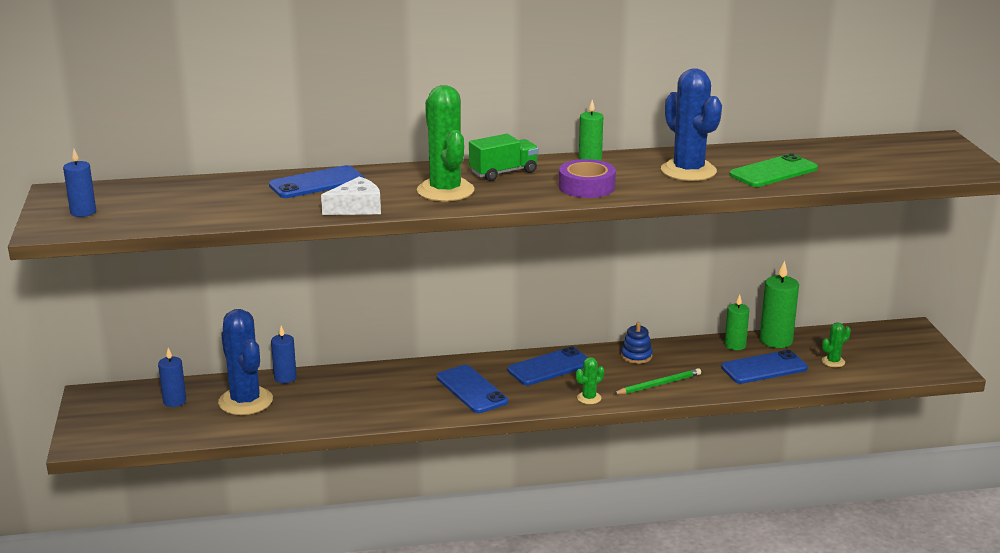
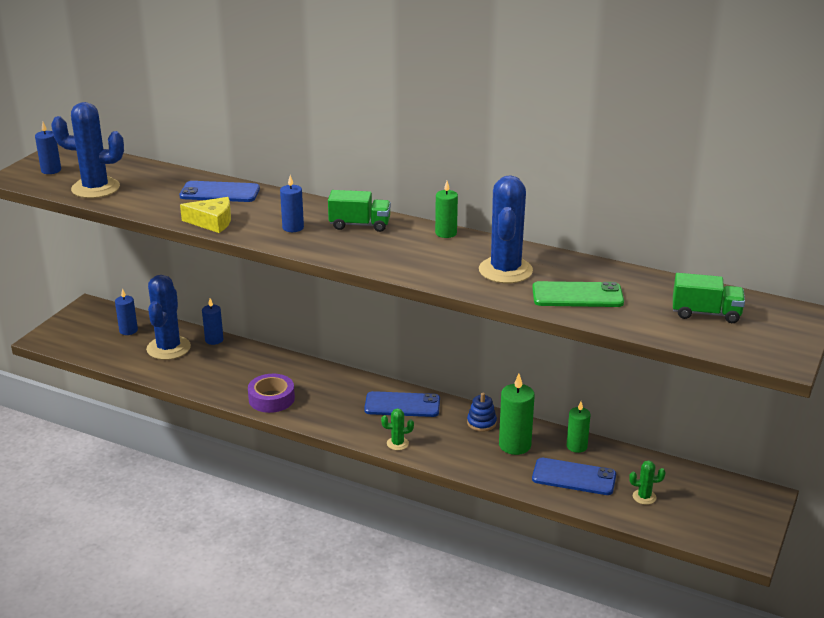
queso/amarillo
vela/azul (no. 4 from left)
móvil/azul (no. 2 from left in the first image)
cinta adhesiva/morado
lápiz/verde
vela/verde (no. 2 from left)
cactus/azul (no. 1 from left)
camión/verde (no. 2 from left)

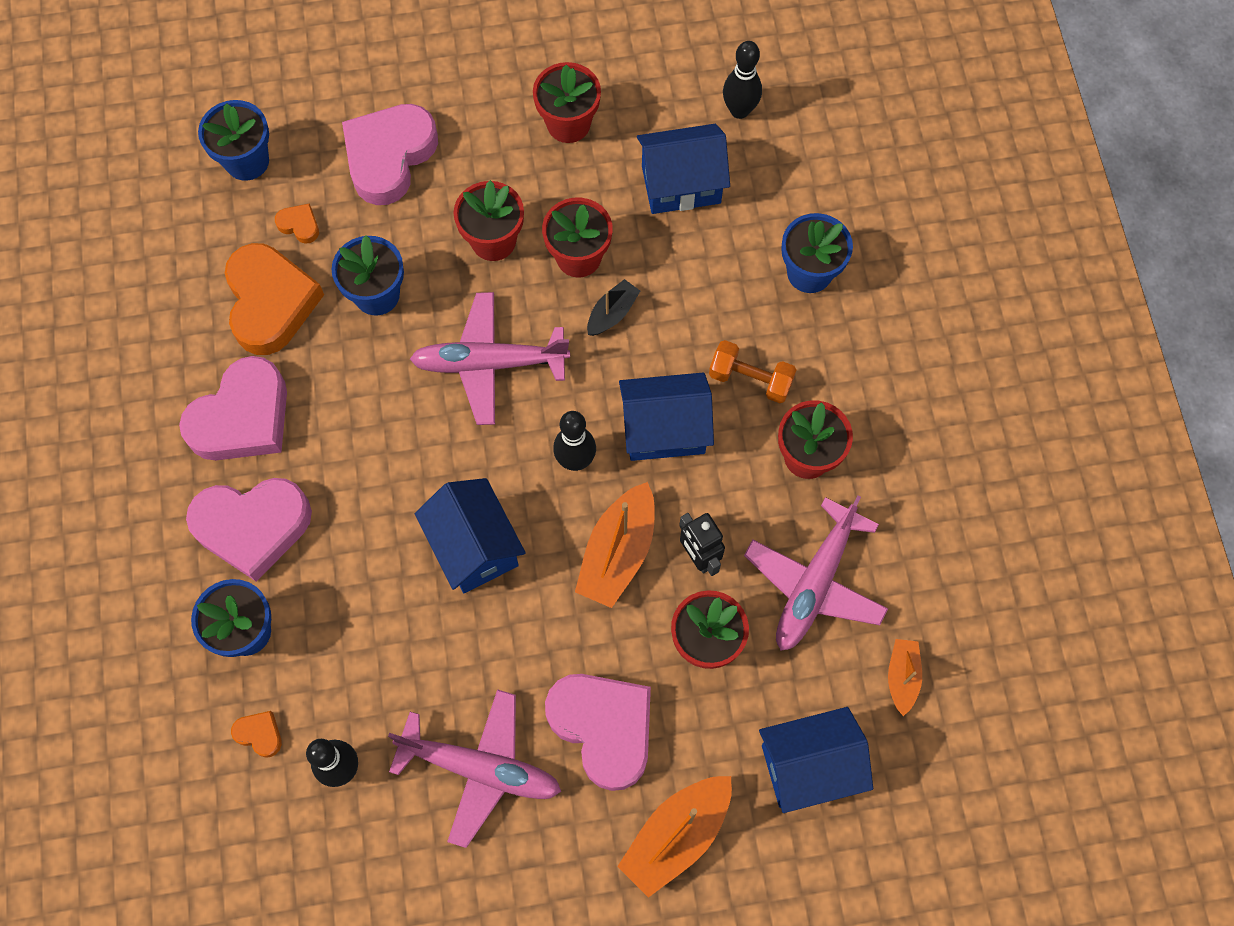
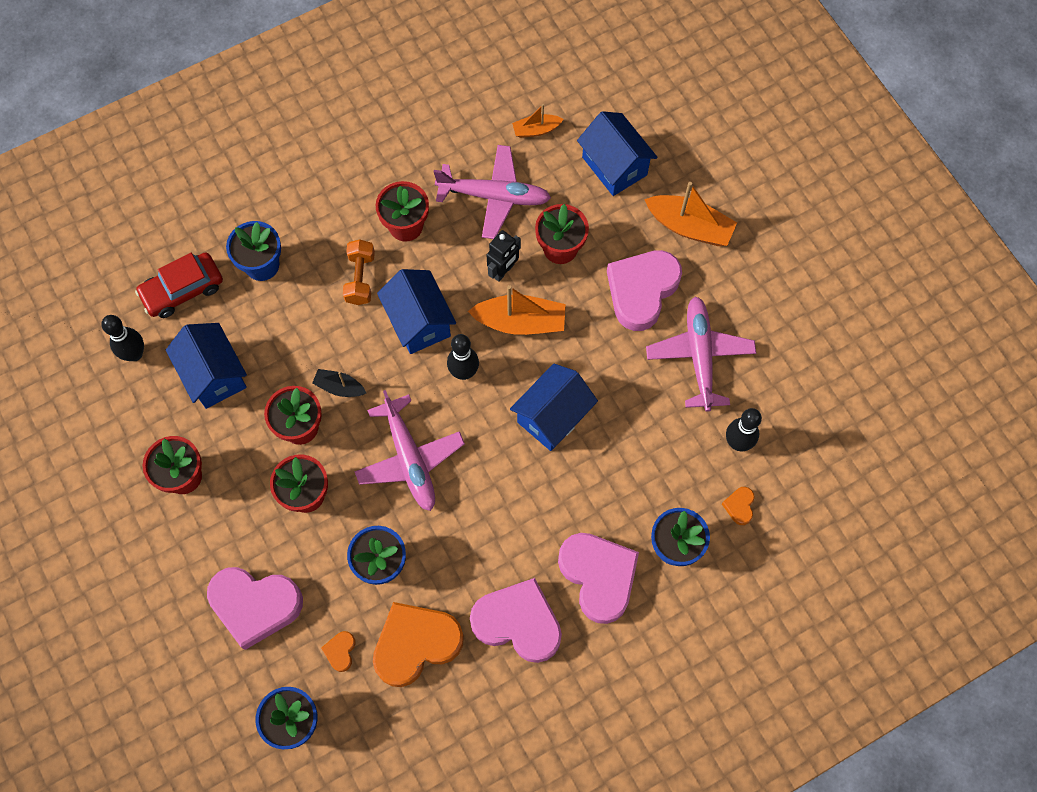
coche/rojo

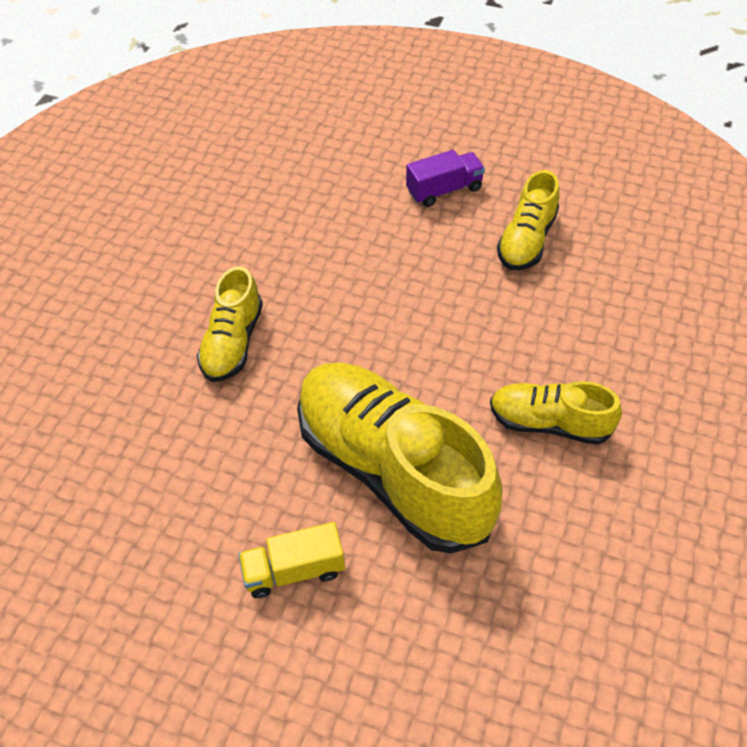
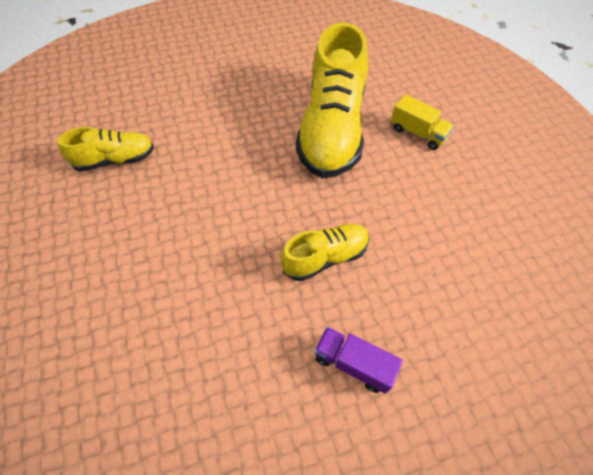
camión/morado
zapato/amarillo (no. 4 from left in the first image)

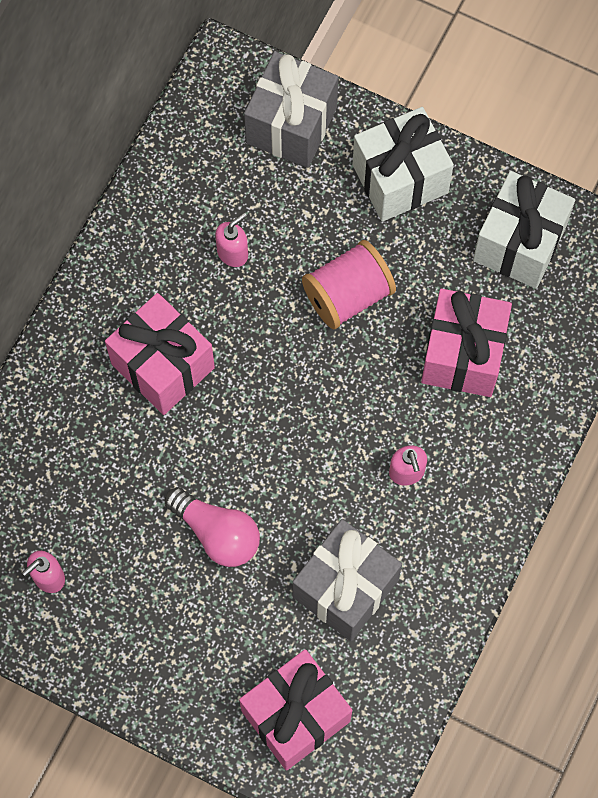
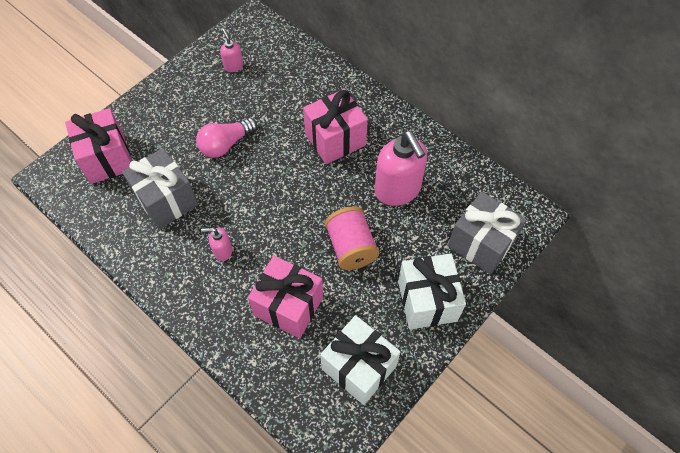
dispensador de jabón/rosa (no. 3 from left)

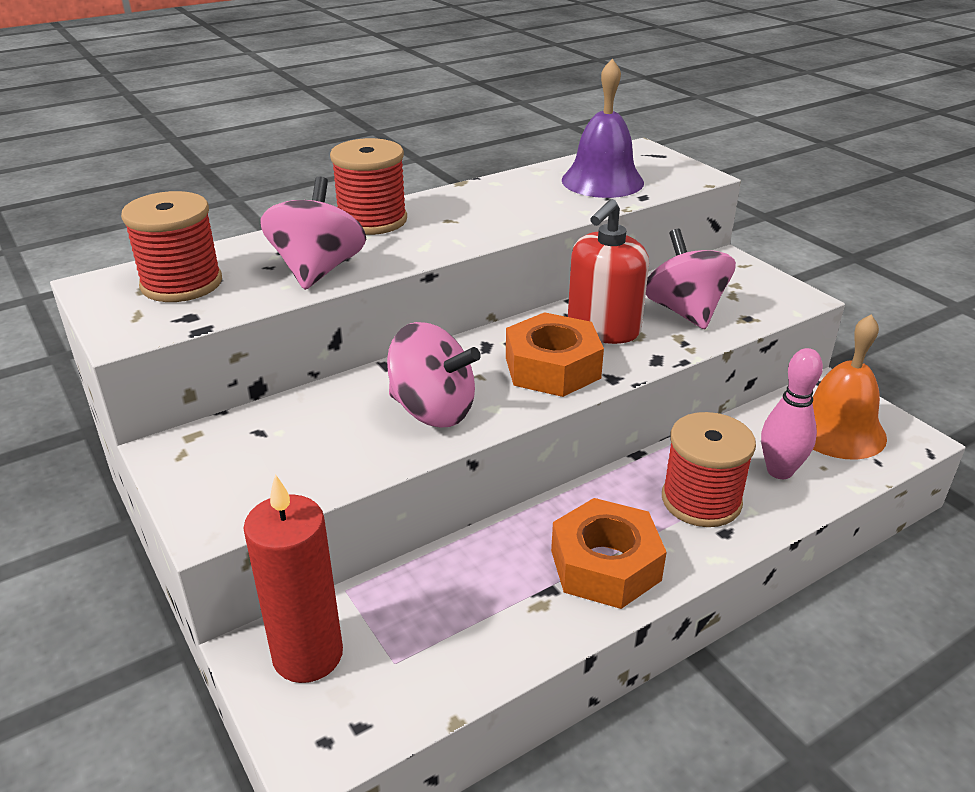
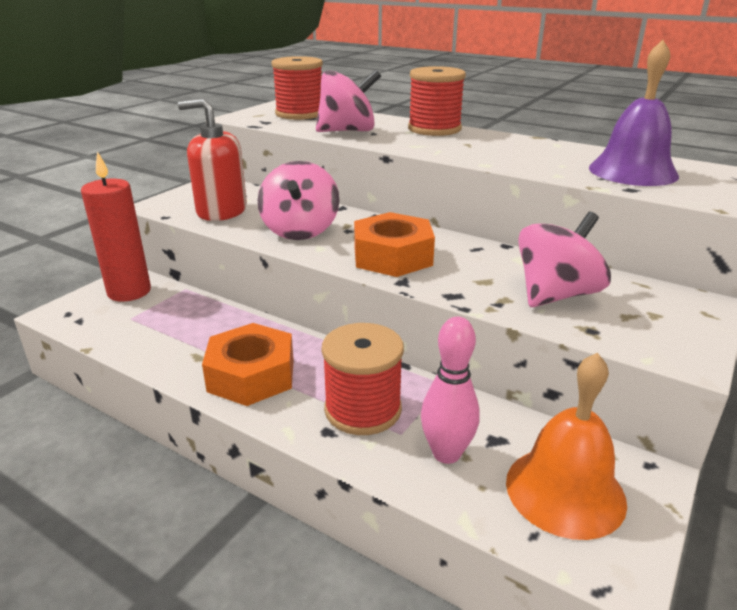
dispensador de jabón/rojo

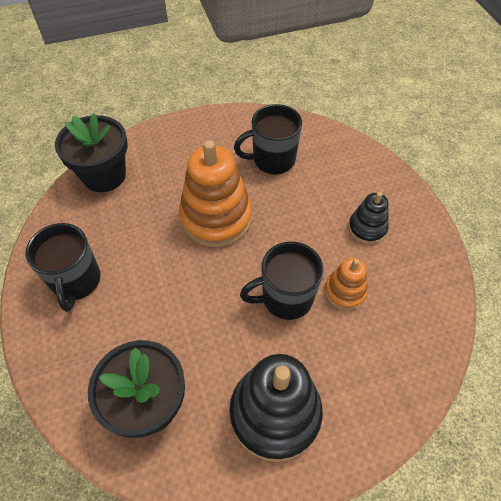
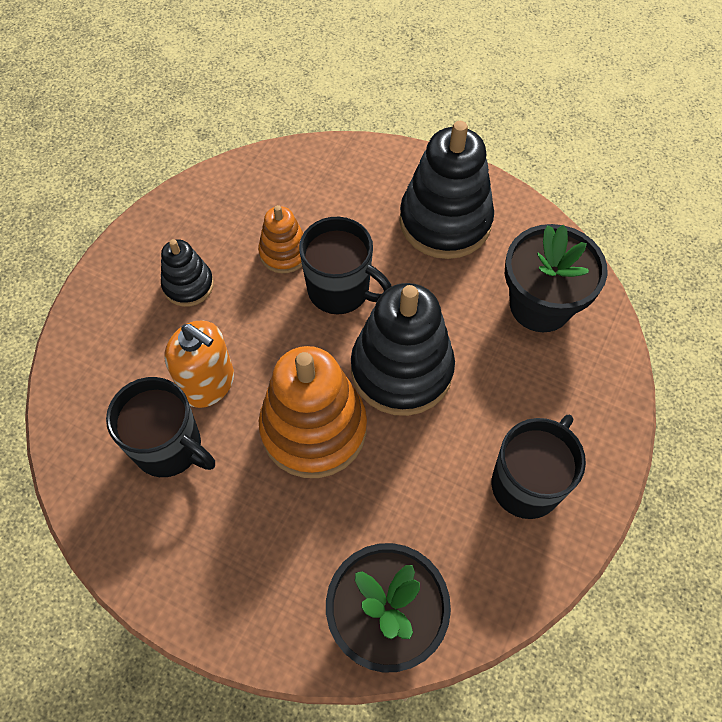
dispensador de jabón/naranja
juguete apilable/negro (no. 2 from left)

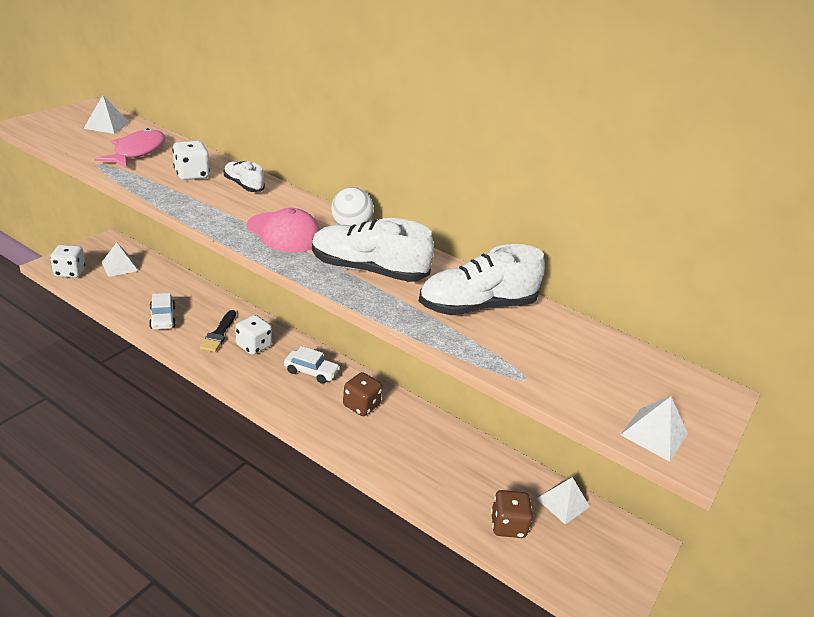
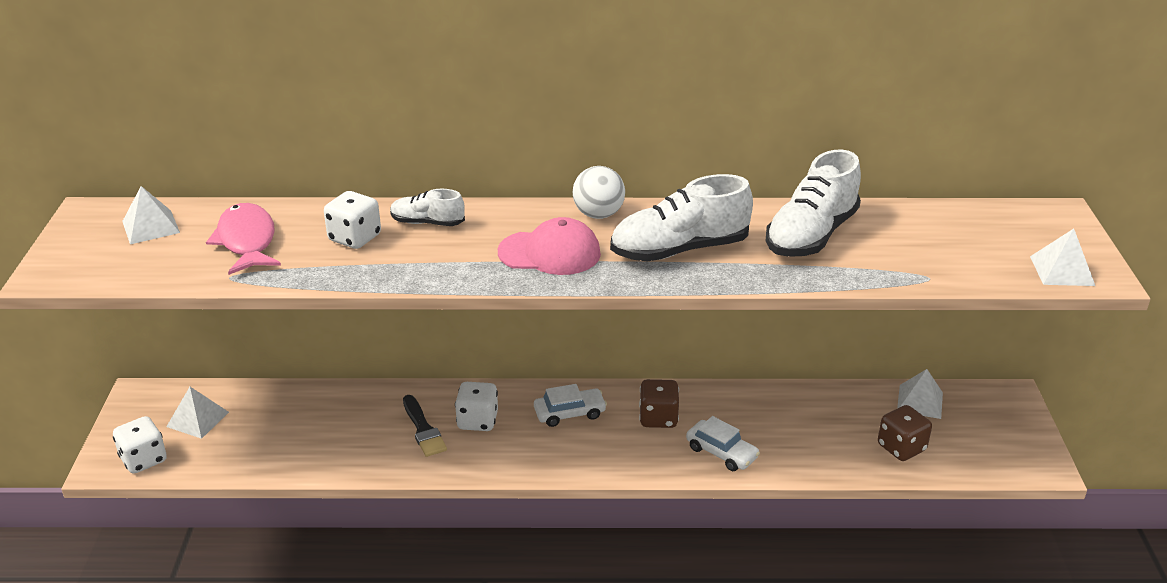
coche/blanco (no. 2 from left)

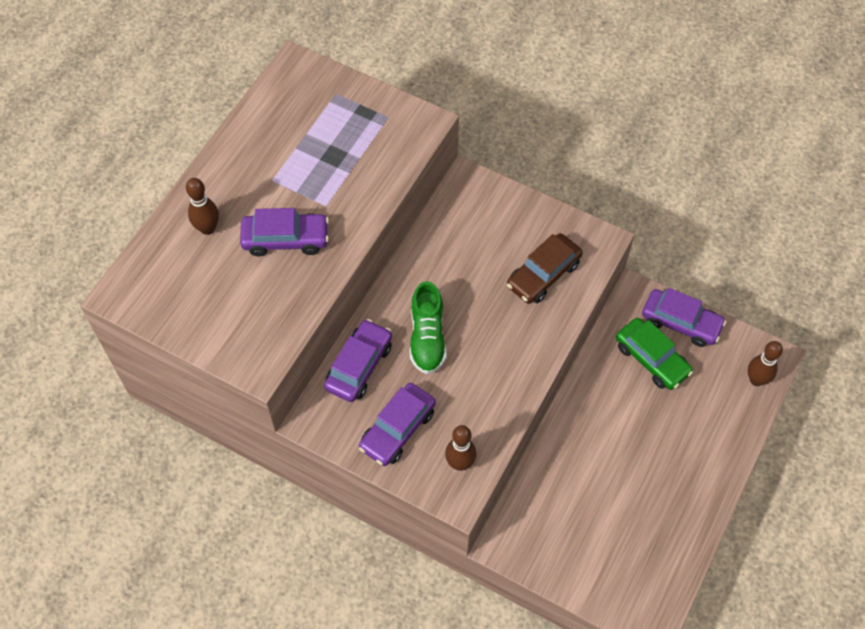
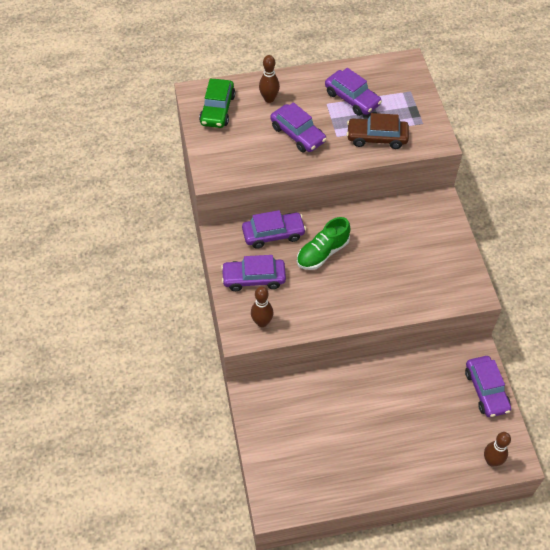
coche/marrón
coche/verde
coche/morado (no. 4 from left)

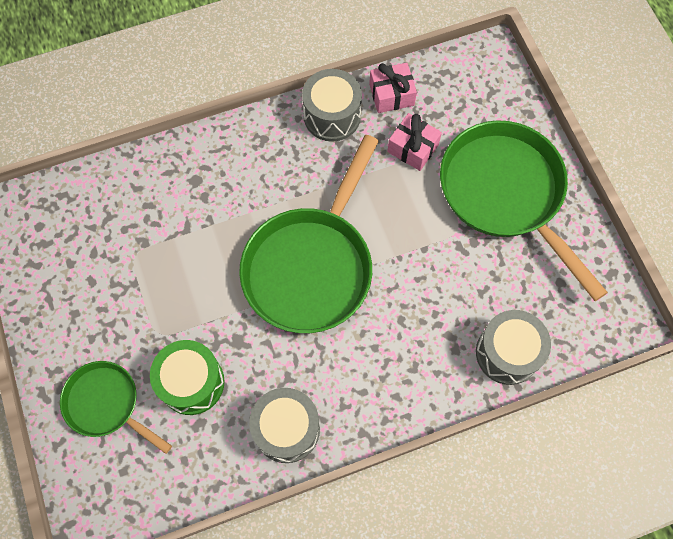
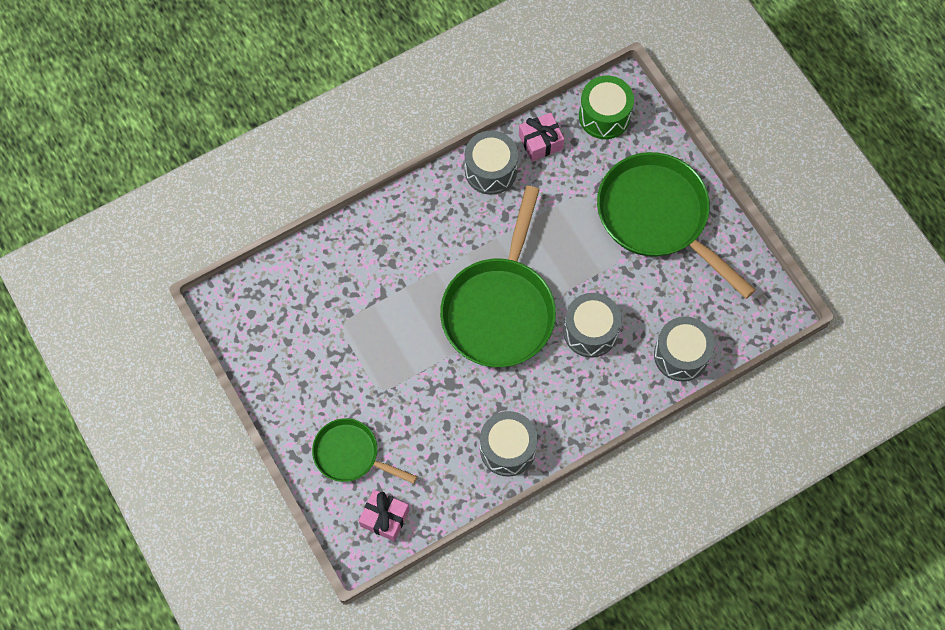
tambor/verde
regalo/rosa (no. 1 from left)
tambor/gris (no. 3 from left)

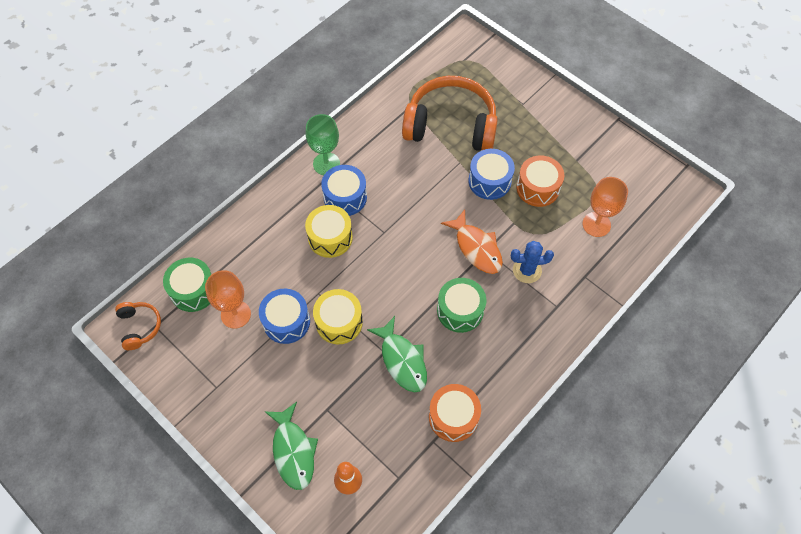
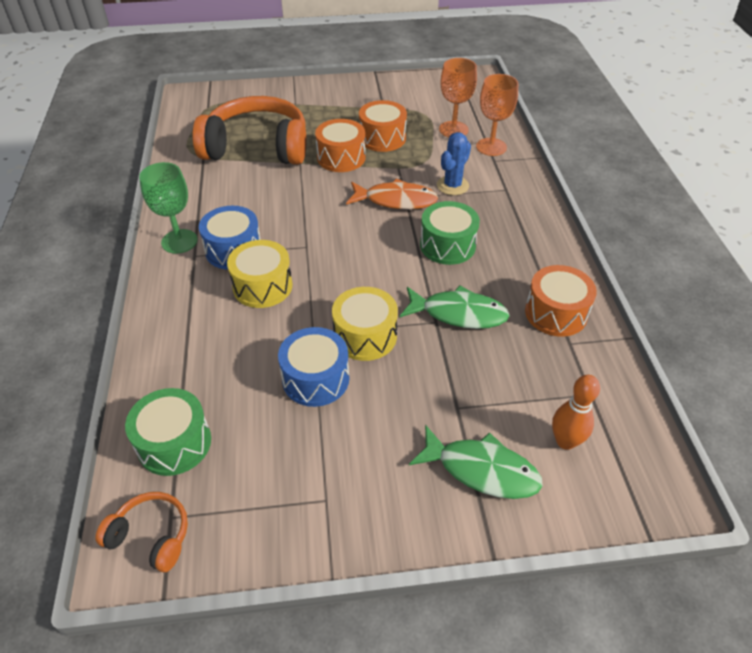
copa/naranja (no. 2 from left)
auriculares/naranja (no. 2 from left)
tambor/naranja (no. 1 from left)

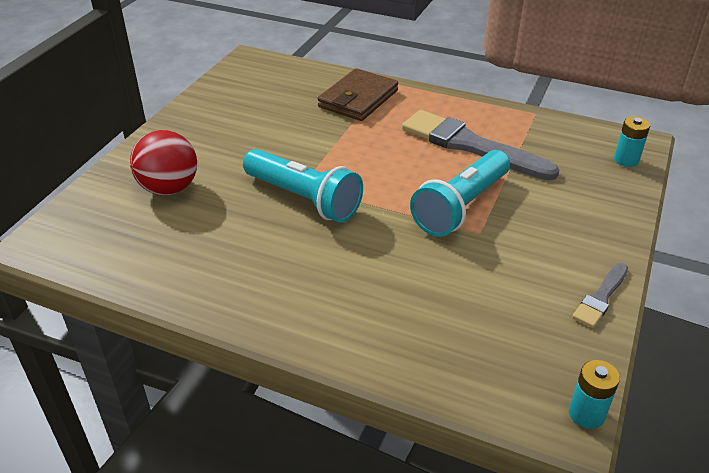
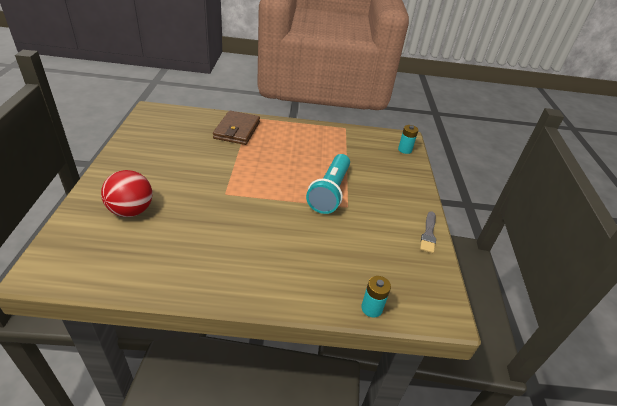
lámpara de mano/turquesa (no. 1 from left in the first image)
pincel/gris (no. 1 from left in the first image)
pila/turquesa (no. 1 from left)

